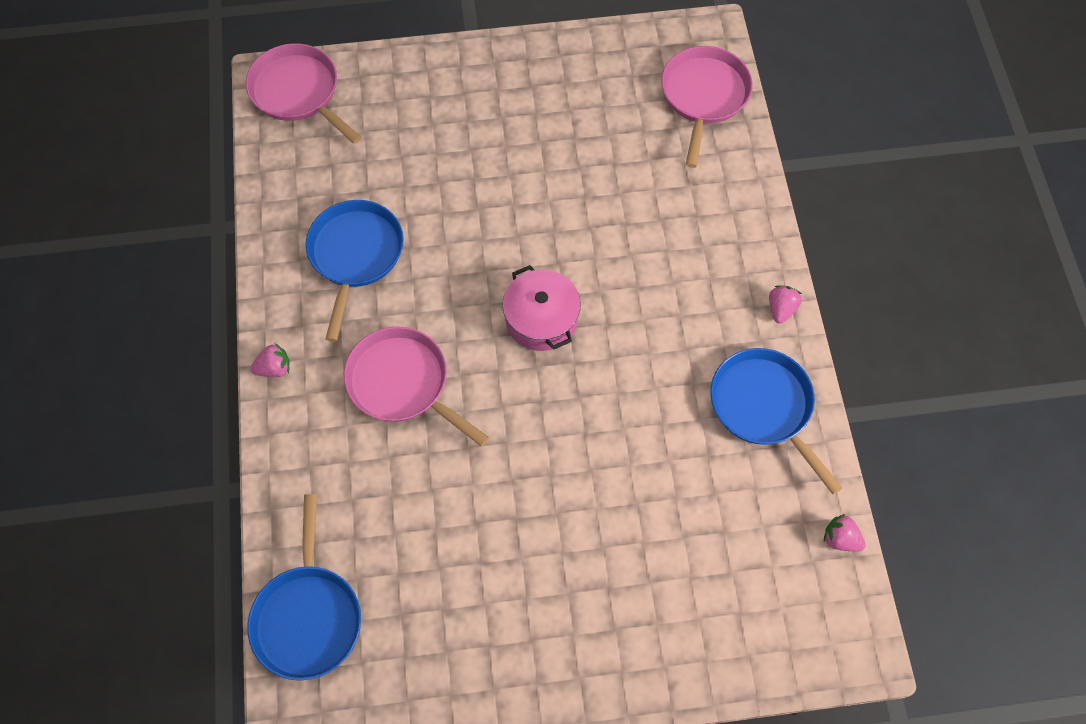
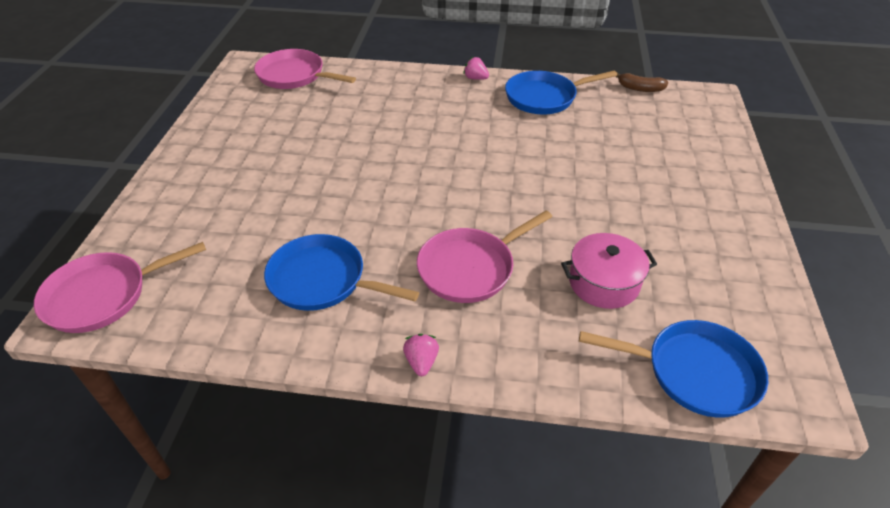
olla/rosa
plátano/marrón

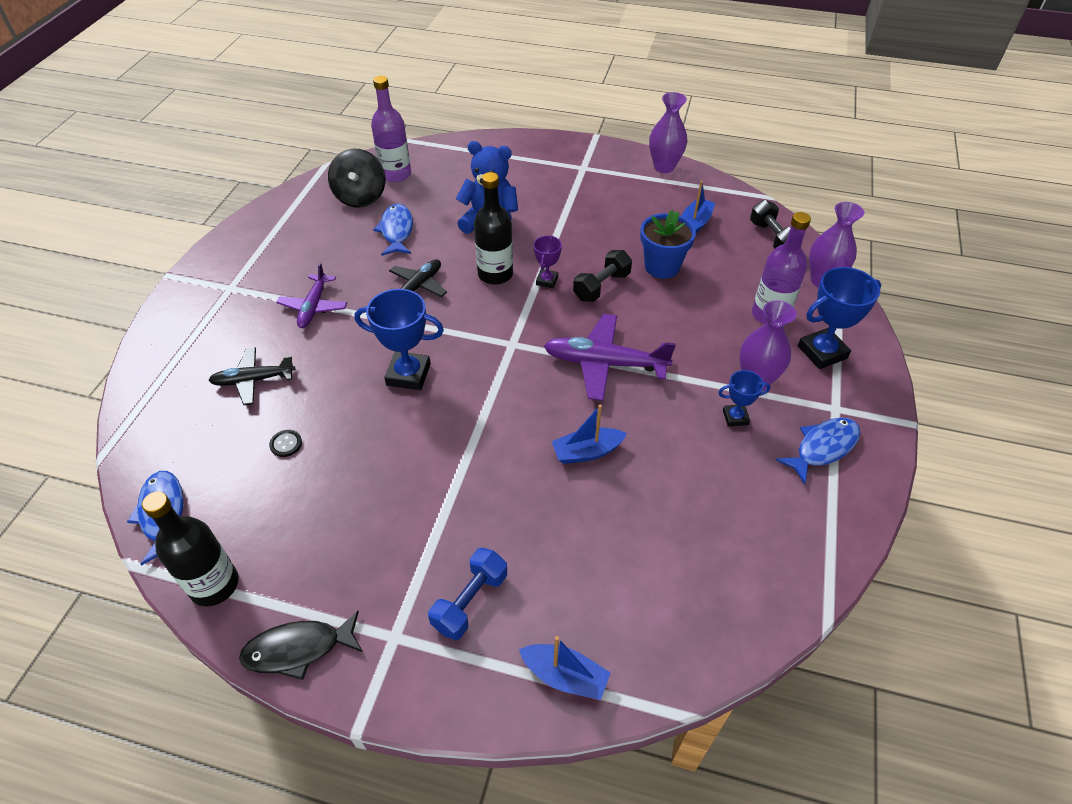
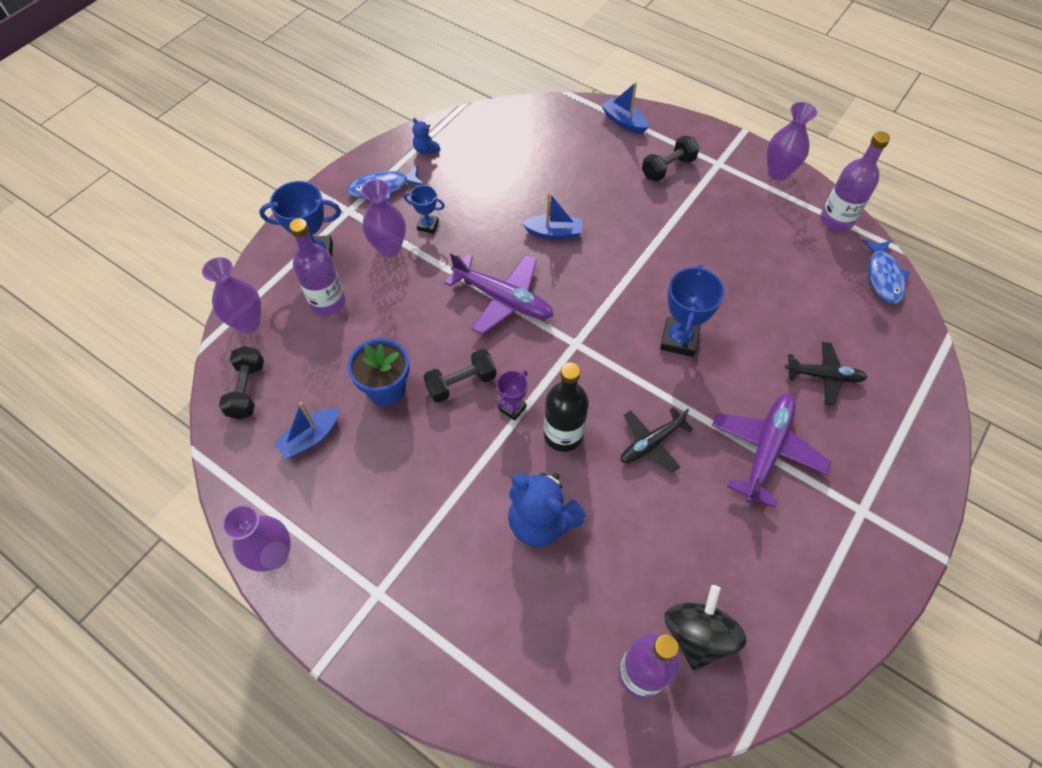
botella/morado (no. 3 from left)
florero/morado (no. 4 from left)
botón/negro
avión/morado (no. 2 from left)
trofeo/azul (no. 3 from left)
pez/azul (no. 2 from left in the first image)
mancuerna/negro (no. 3 from left)
osito/azul (no. 1 from left)

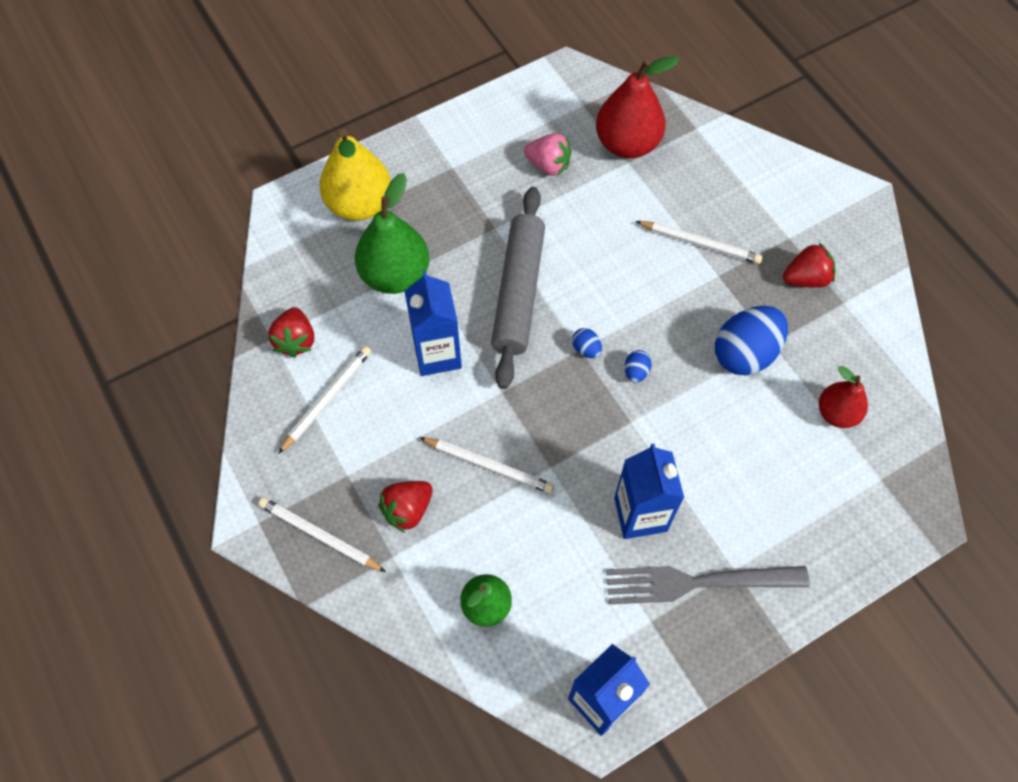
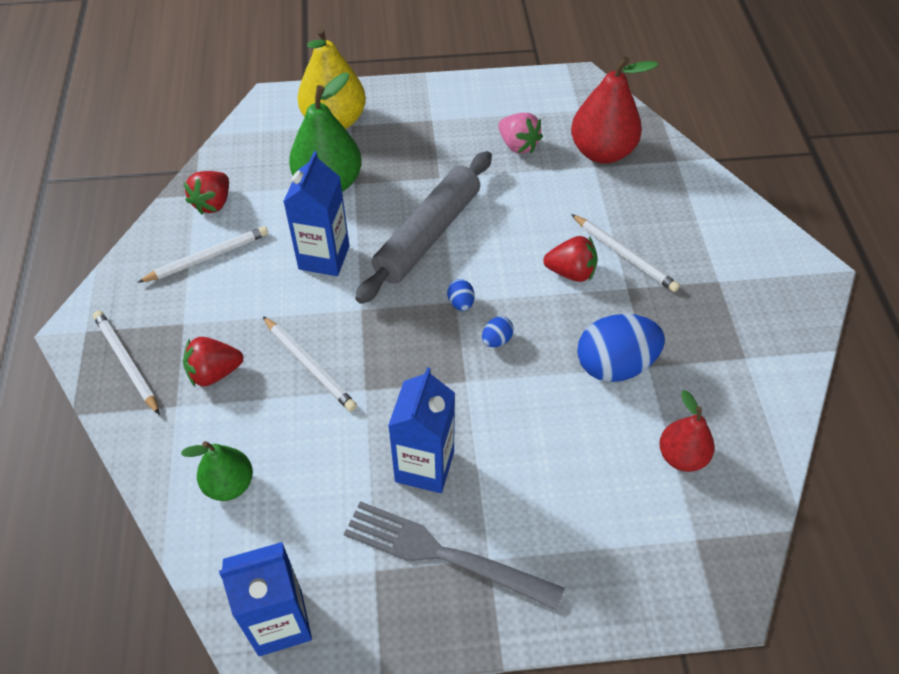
fresa/rojo (no. 3 from left)

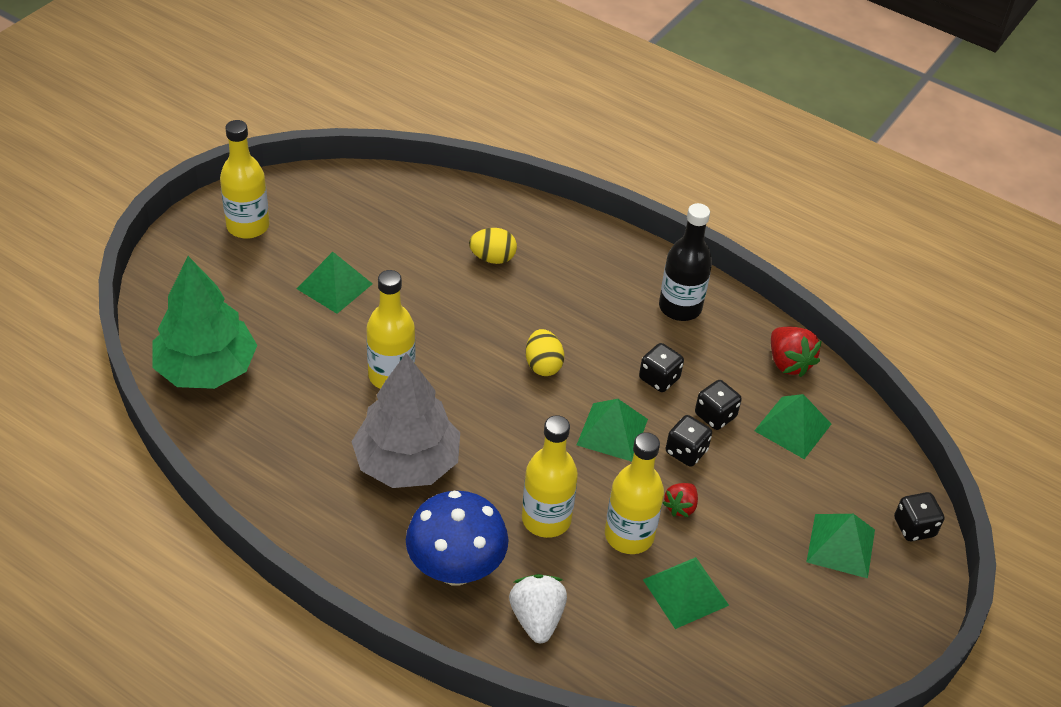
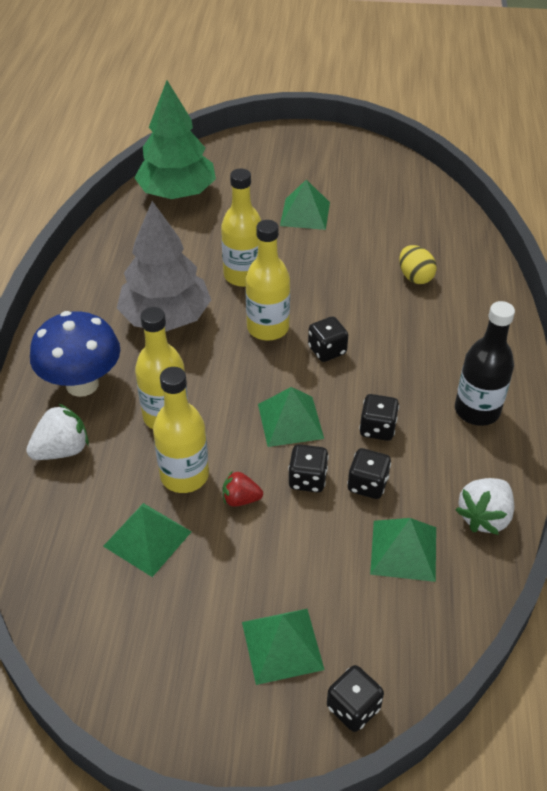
botella/amarillo (no. 4 from left)
dado/negro (no. 2 from left)
fresa/blanco (no. 2 from left)

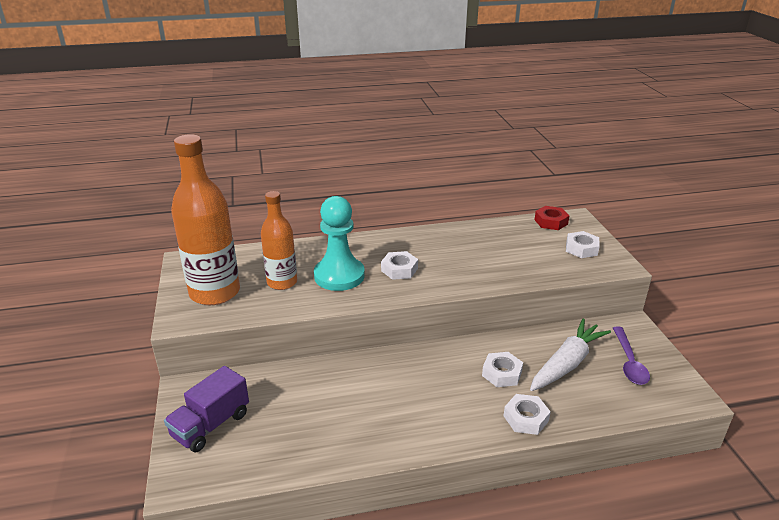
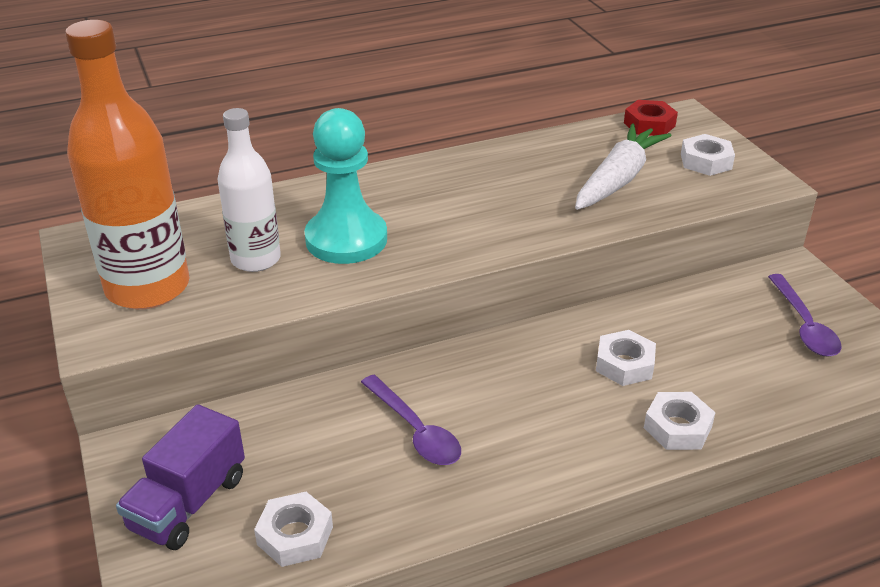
botella/blanco
tuerca/blanco (no. 1 from left)
zanahoria/blanco
cuchara/morado (no. 1 from left)

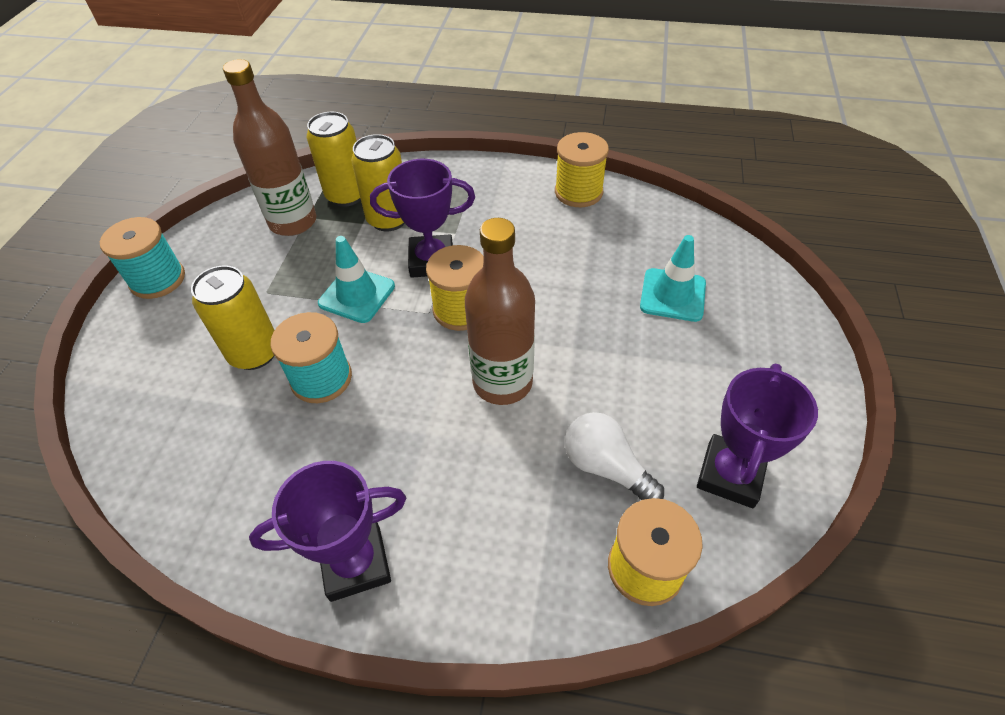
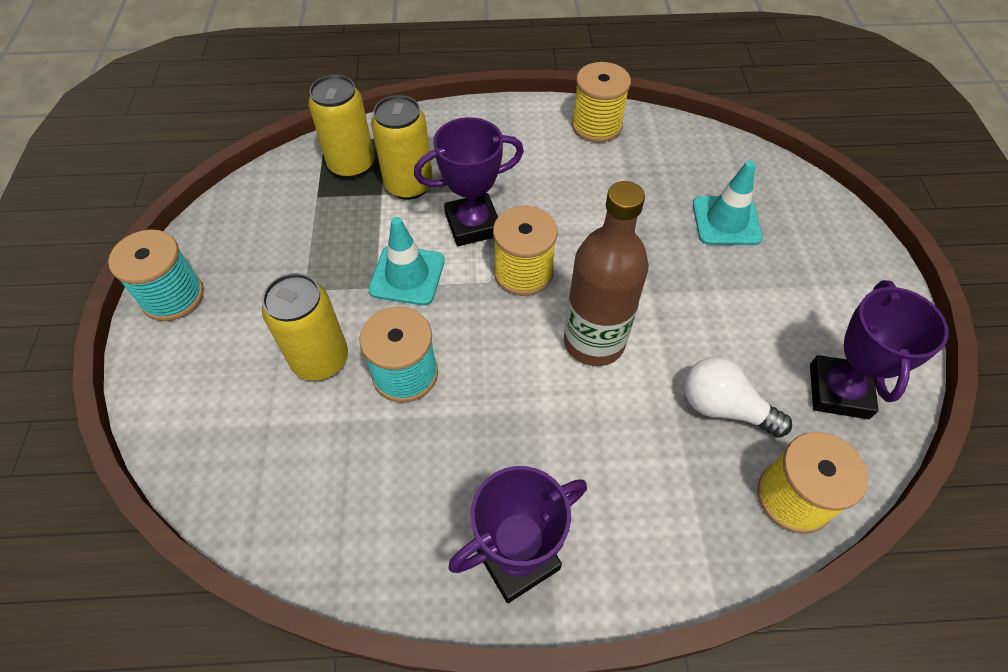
botella/marrón (no. 1 from left in the first image)

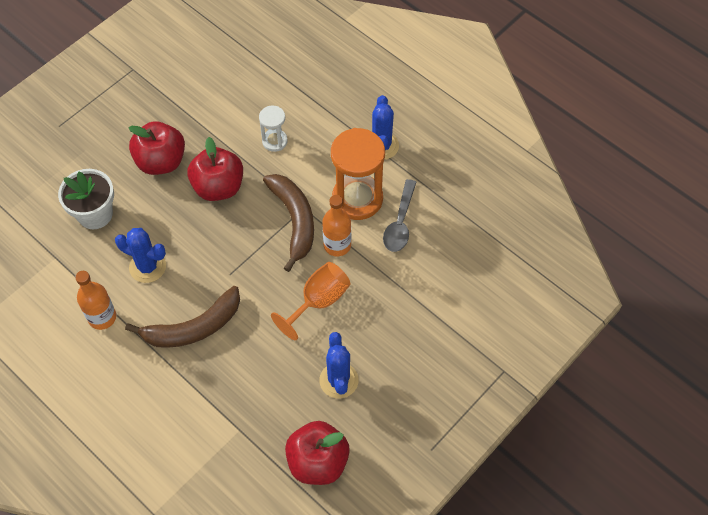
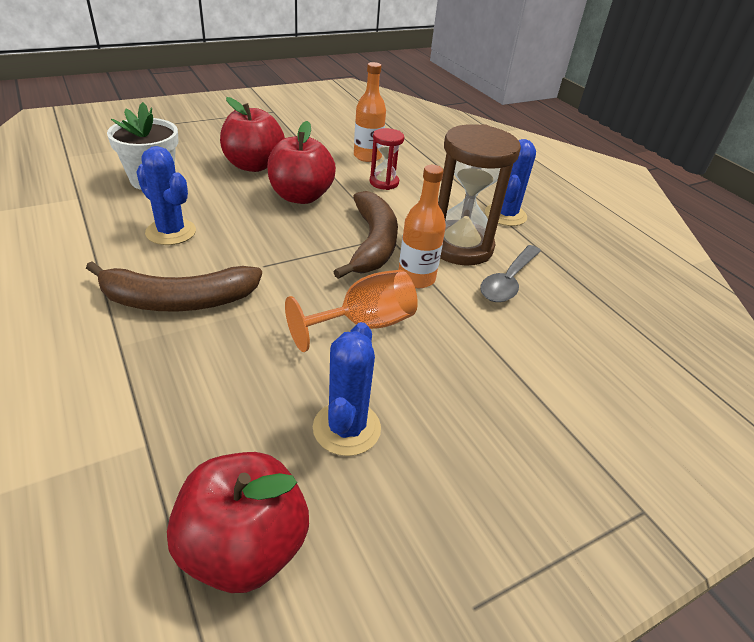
botella/naranja (no. 1 from left)
reloj de arena/rojo
reloj de arena/marrón

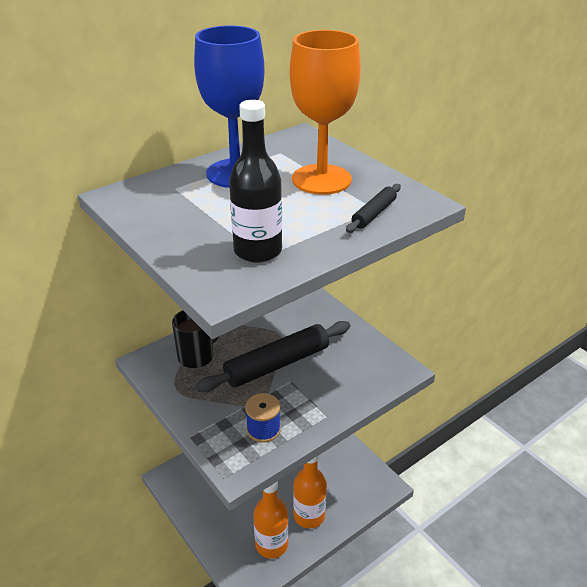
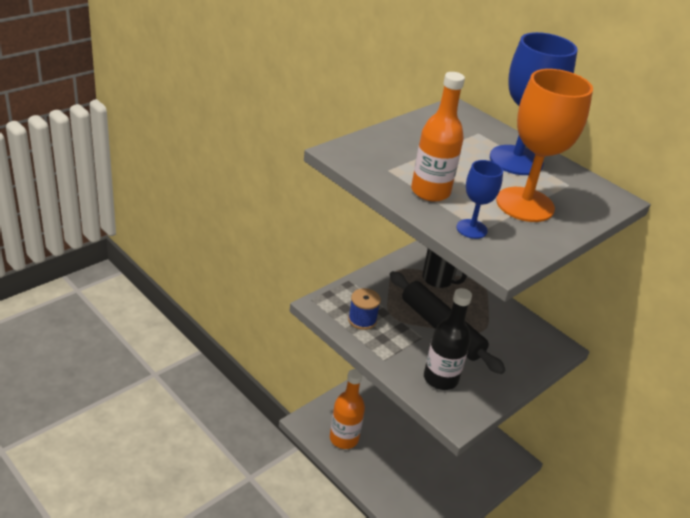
botella/negro
botella/naranja (no. 2 from left)
copa/azul (no. 1 from left)

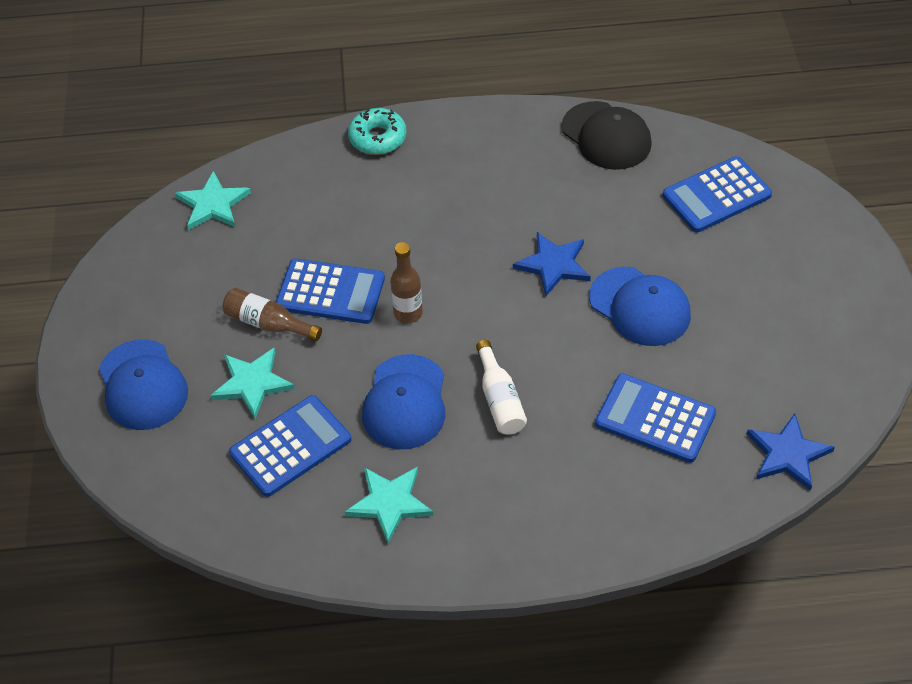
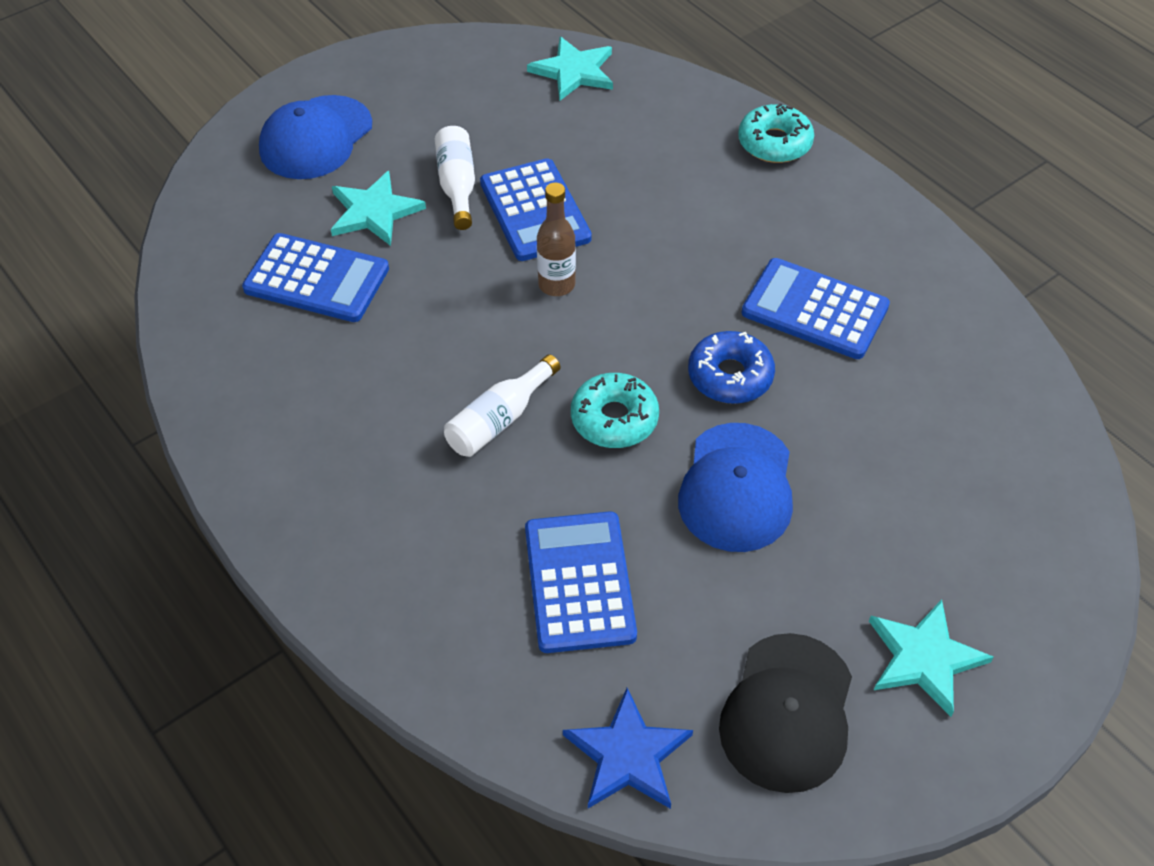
botella/blanco (no. 1 from left)
estrella/turquesa (no. 3 from left)
gorra/azul (no. 2 from left in the first image)
rosquilla/azul
gorra/negro
calculadora/azul (no. 4 from left)
rosquilla/turquesa (no. 1 from left)

